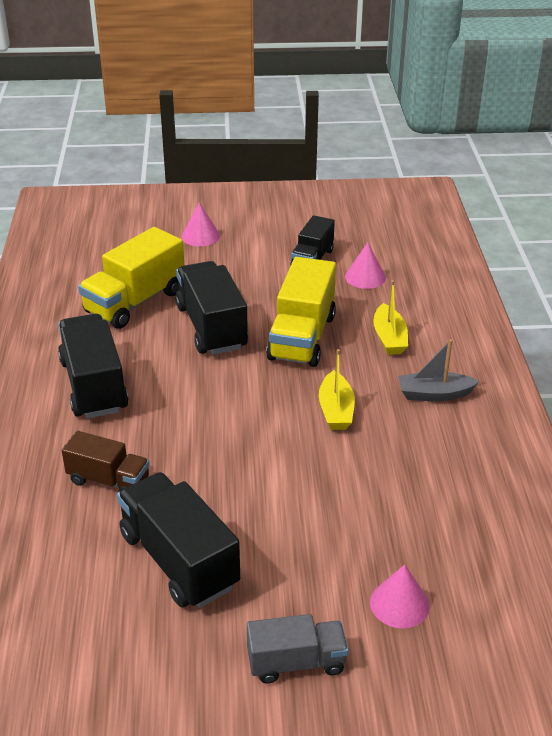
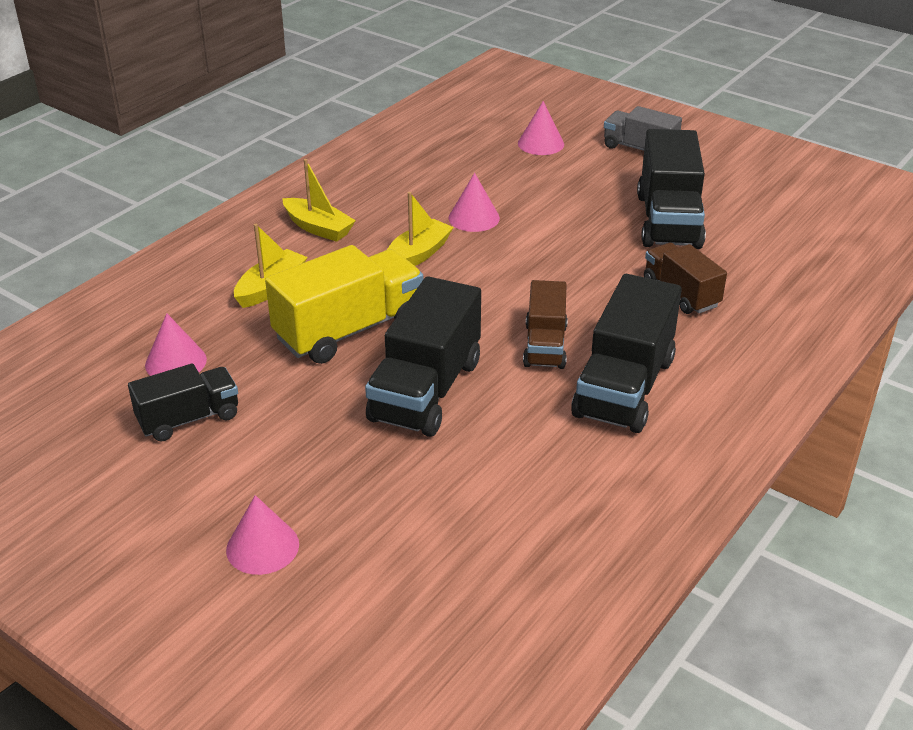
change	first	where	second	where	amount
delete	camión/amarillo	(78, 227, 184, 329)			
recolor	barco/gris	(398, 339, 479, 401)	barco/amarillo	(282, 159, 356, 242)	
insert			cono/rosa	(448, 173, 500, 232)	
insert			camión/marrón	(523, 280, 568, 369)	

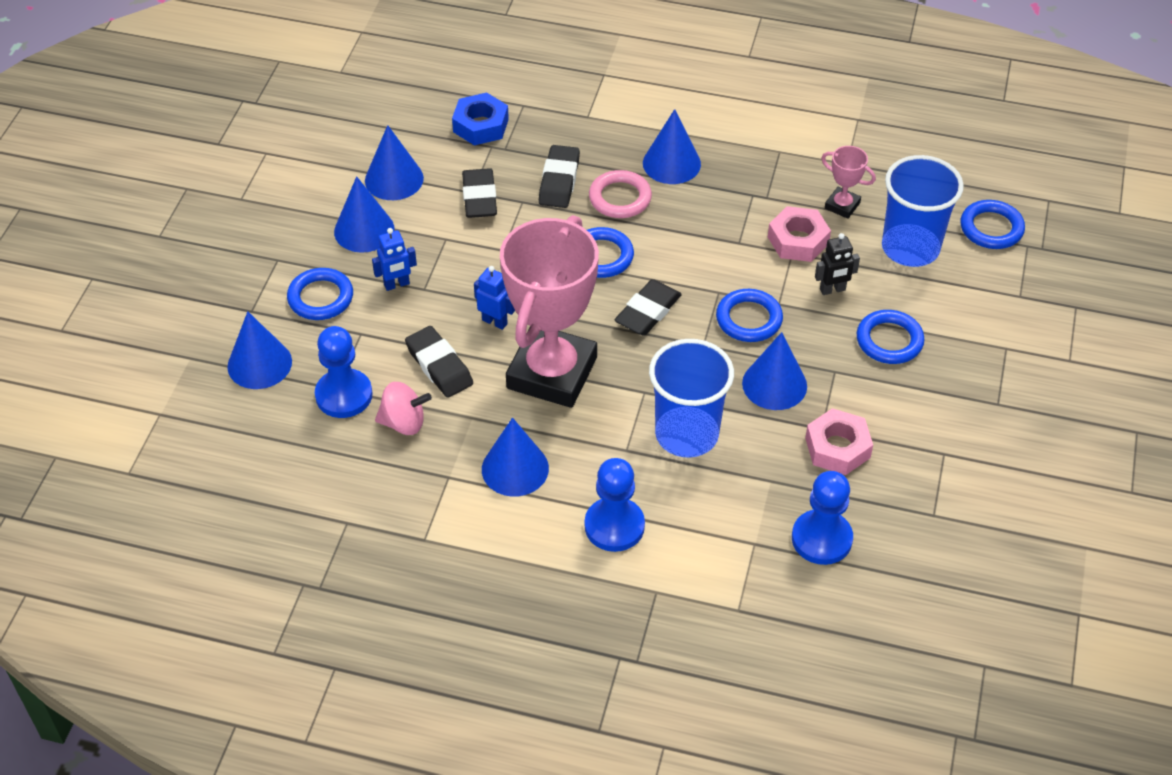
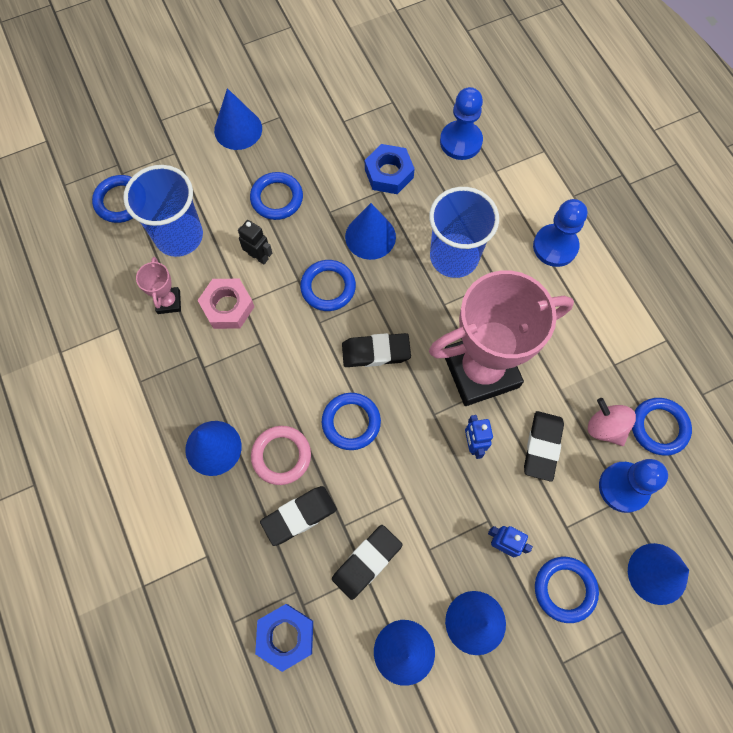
change	first	where	second	where	amount
recolor	tuerca/rosa	(805, 408, 873, 475)	tuerca/azul	(365, 144, 415, 194)	
move	cono/azul	(482, 417, 549, 496)		(214, 88, 262, 150)	
insert			anillo/azul	(632, 398, 692, 456)	

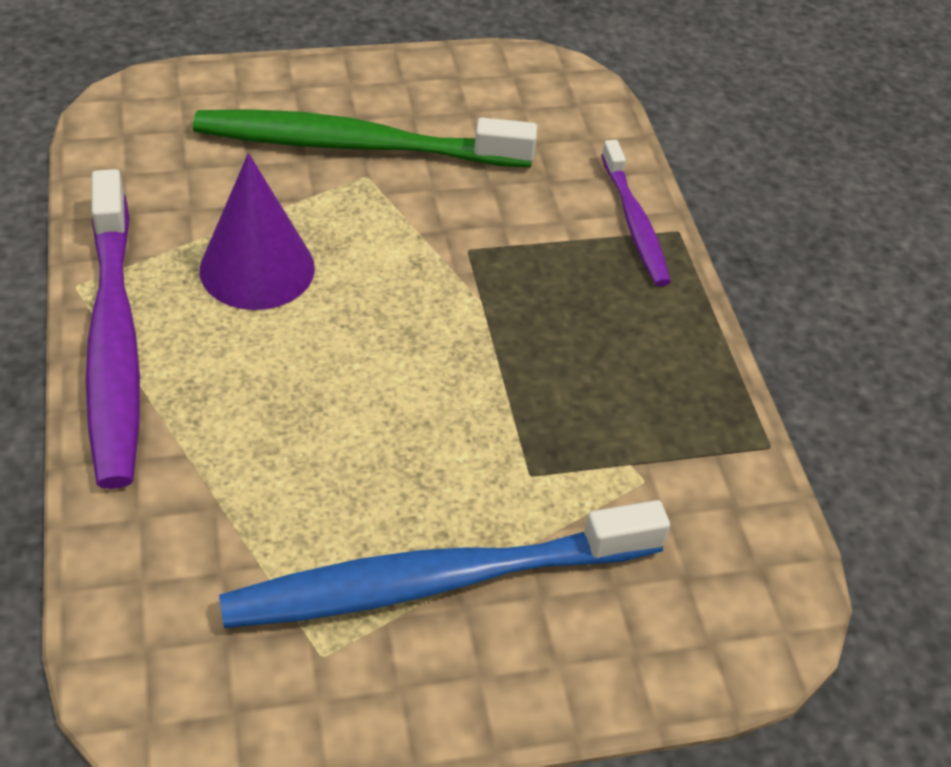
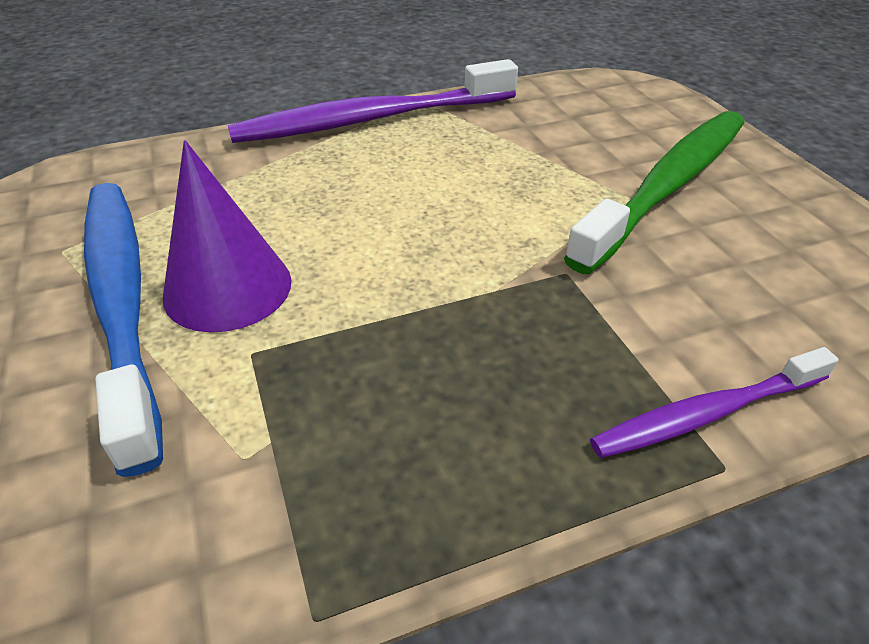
change	first	where	second	where	amount
rotate	cepillo de dientes/verde	(193, 109, 537, 168)		(564, 111, 745, 274)	45 degrees clockwise
move	cono/morado	(200, 153, 315, 310)		(163, 140, 292, 333)	

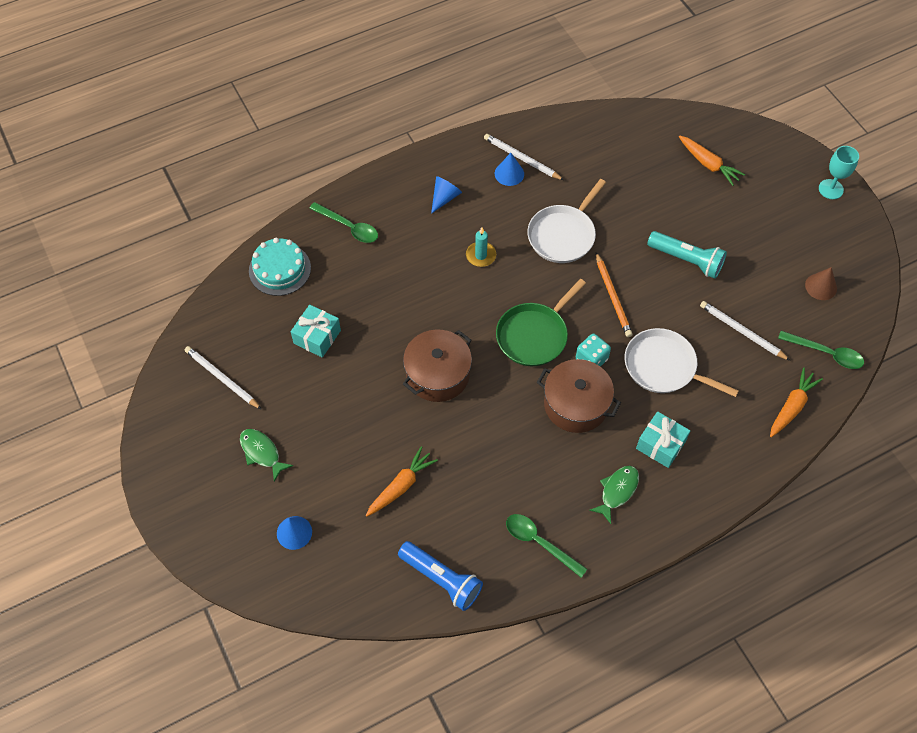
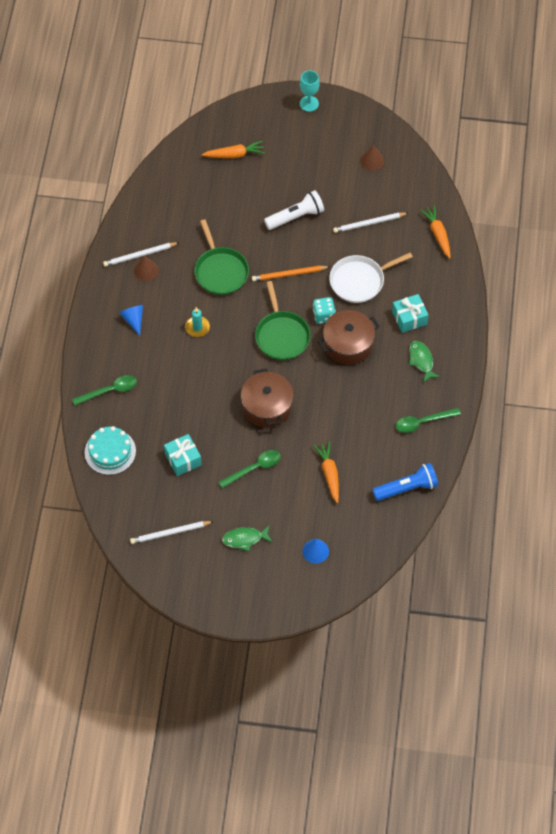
change	first	where	second	where	amount
recolor	cono/azul	(495, 153, 524, 186)	cono/marrón	(134, 255, 159, 281)	
recolor	sartén/blanco	(527, 179, 606, 263)	sartén/verde	(195, 219, 249, 295)	
recolor	lámpara de mano/turquesa	(647, 231, 727, 279)	lámpara de mano/blanco	(264, 190, 324, 230)	
rotate	lápiz/naranja	(596, 252, 633, 337)		(252, 266, 330, 281)	150 degrees clockwise
move	cuchara/verde	(778, 331, 864, 369)		(218, 450, 281, 488)	

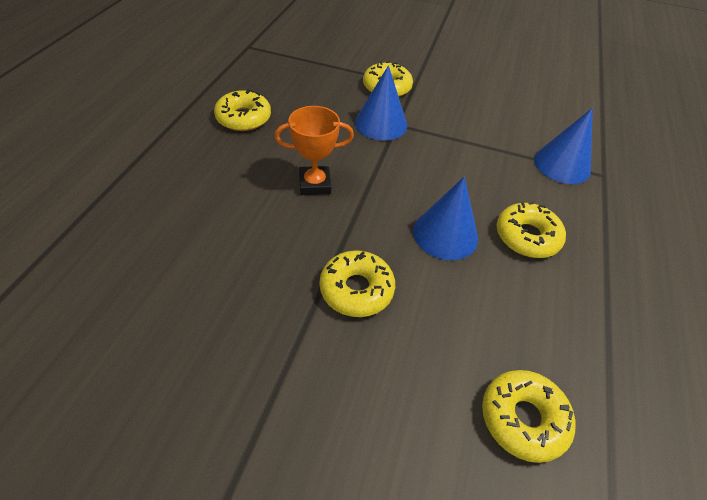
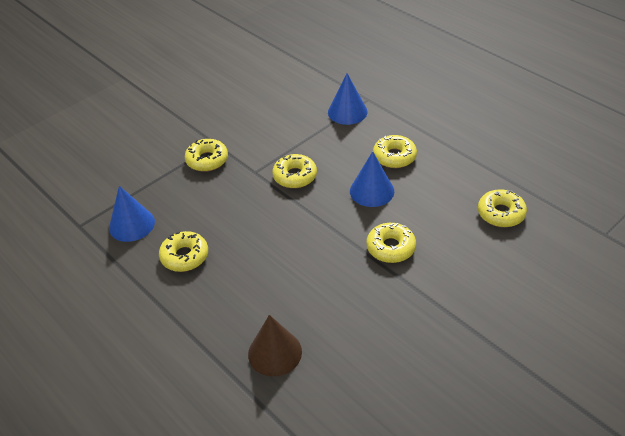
change	first	where	second	where	amount
move	cono/azul	(355, 65, 407, 141)		(109, 186, 155, 242)	
delete	trofeo/naranja	(274, 106, 354, 195)			
insert			rosquilla/amarillo	(272, 154, 317, 188)	
insert			cono/marrón	(248, 315, 302, 377)	

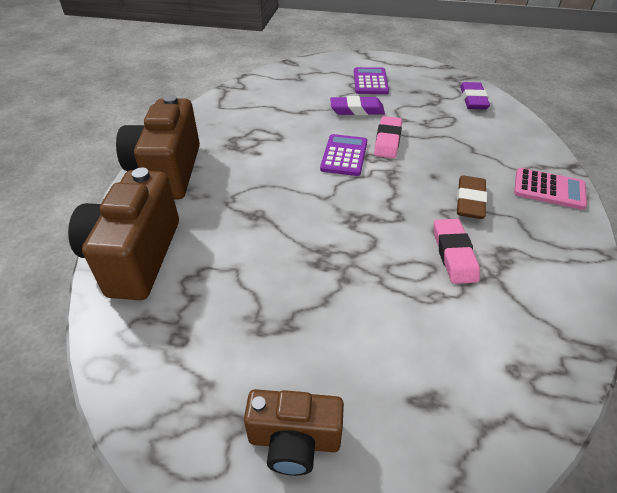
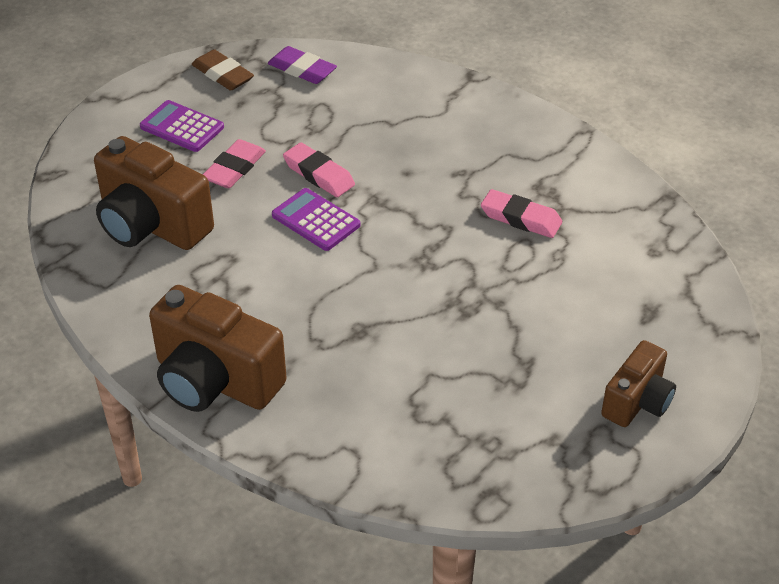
change	first	where	second	where	amount
recolor	goma de borrar/morado	(330, 96, 385, 115)	goma de borrar/rosa	(203, 139, 266, 188)	
move	cámara/marrón	(68, 168, 179, 300)		(94, 136, 214, 250)	
delete	calculadora/rosa	(514, 168, 587, 210)			
move	goma de borrar/marrón	(457, 175, 487, 219)		(192, 49, 254, 91)	

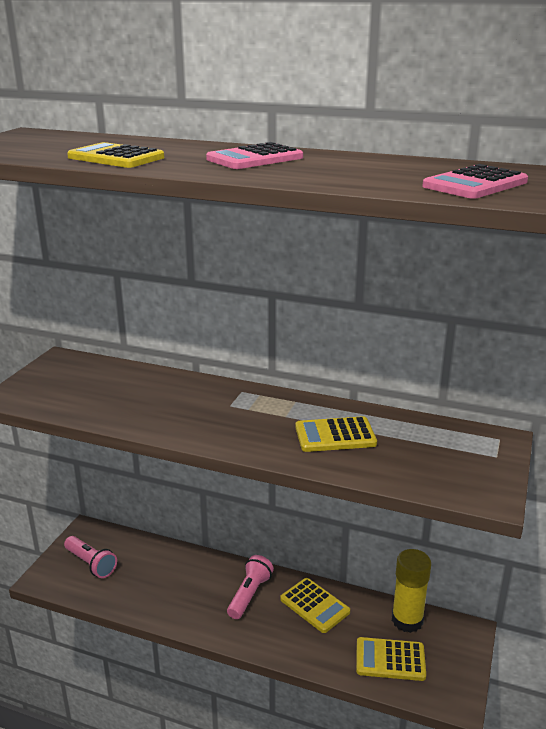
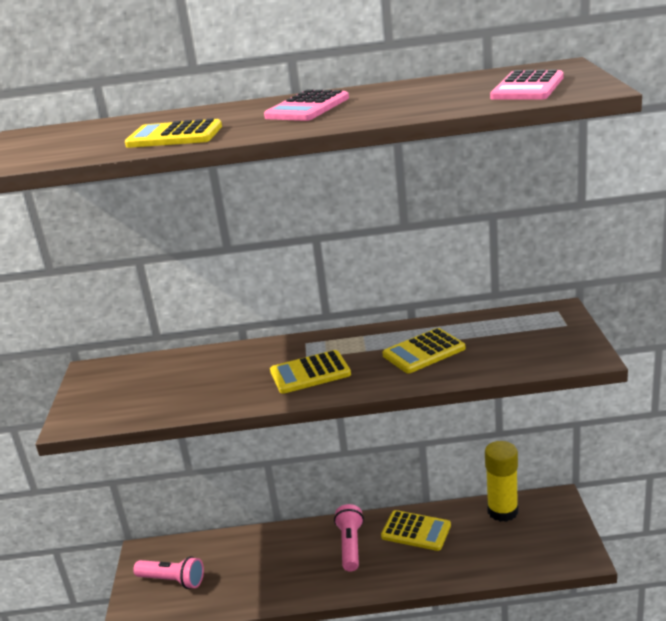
change	first	where	second	where	amount
move	calculadora/amarillo	(356, 637, 426, 681)		(270, 350, 351, 394)	

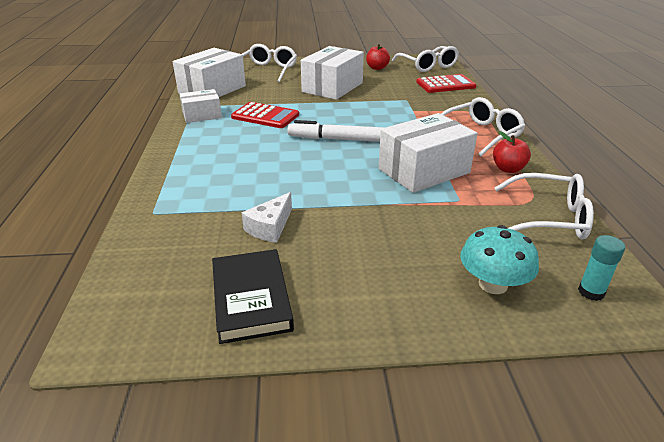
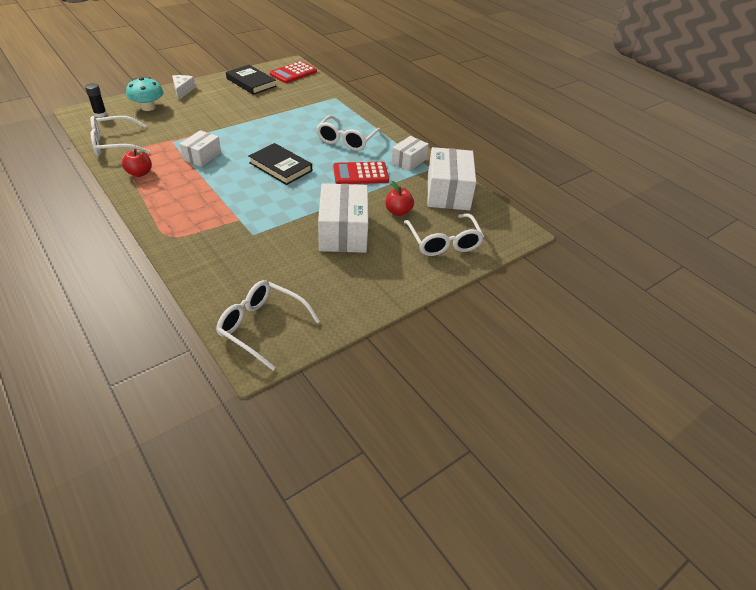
change	first	where	second	where	amount
move	manzana/rojo	(366, 44, 390, 70)		(385, 181, 414, 216)	
move	calculadora/rojo	(416, 74, 476, 93)		(270, 61, 317, 83)	
move	gafas/blanco	(441, 97, 525, 156)		(316, 115, 382, 151)	
resize	caja/blanco	(378, 113, 477, 193)		(180, 130, 221, 167)	x0.58
replace	rotulador/blanco	(287, 120, 385, 142)	libro/negro	(248, 143, 312, 185)	
move	queso/blanco	(242, 192, 292, 243)		(172, 75, 196, 100)	
recolor	barra de pegamento/turquesa	(578, 235, 625, 301)	barra de pegamento/negro	(85, 83, 107, 118)	

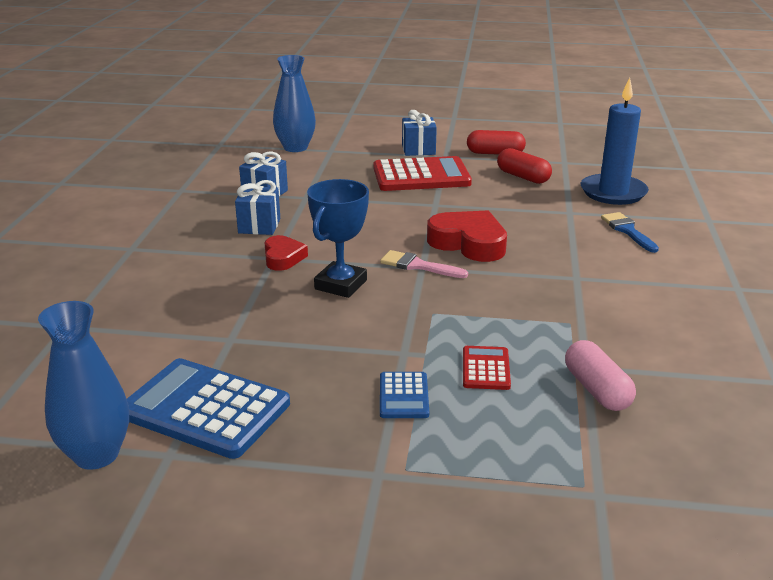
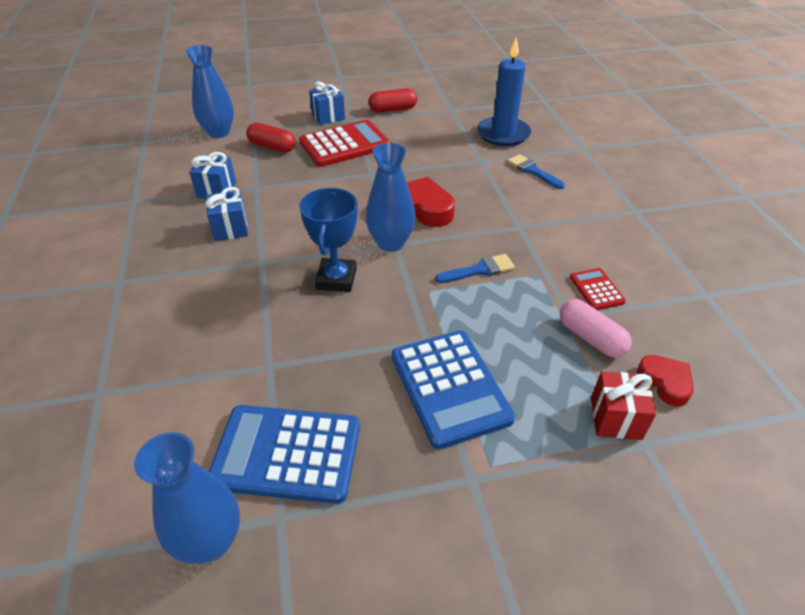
change	first	where	second	where	amount
move	cápsula/rojo	(497, 148, 552, 184)		(246, 123, 296, 153)	
move	corazón/rojo	(265, 235, 308, 271)		(637, 355, 694, 407)	
replace	pincel/rosa	(380, 250, 468, 278)	florero/azul	(366, 143, 415, 252)	
move	calculadora/rojo	(463, 346, 511, 390)		(570, 268, 626, 310)	
resize	calculadora/azul	(380, 372, 429, 418)		(392, 330, 515, 449)	x2.03
insert			pincel/azul	(435, 254, 515, 283)	
insert			regalo/rojo	(591, 371, 656, 440)	

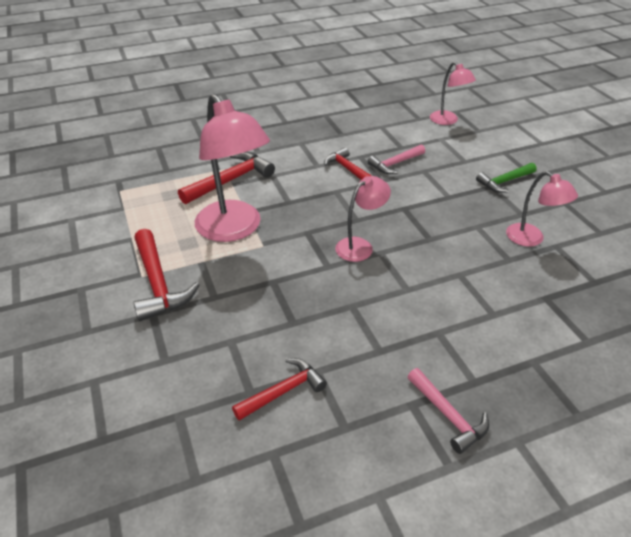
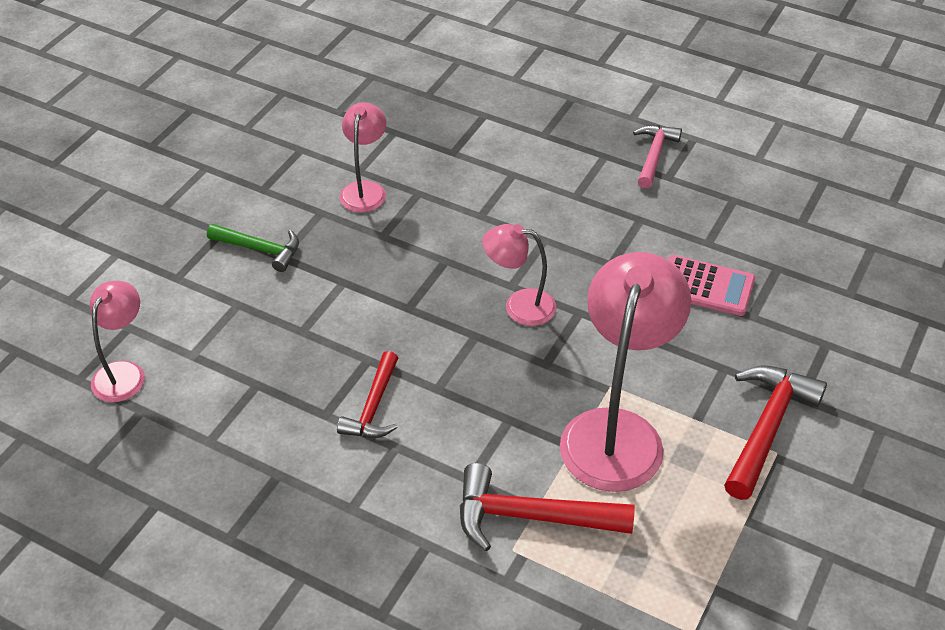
change	first	where	second	where	amount
delete	martillo/rosa	(367, 144, 425, 174)			
delete	martillo/rojo	(232, 358, 327, 421)			
insert			calculadora/rosa	(668, 255, 755, 316)	

